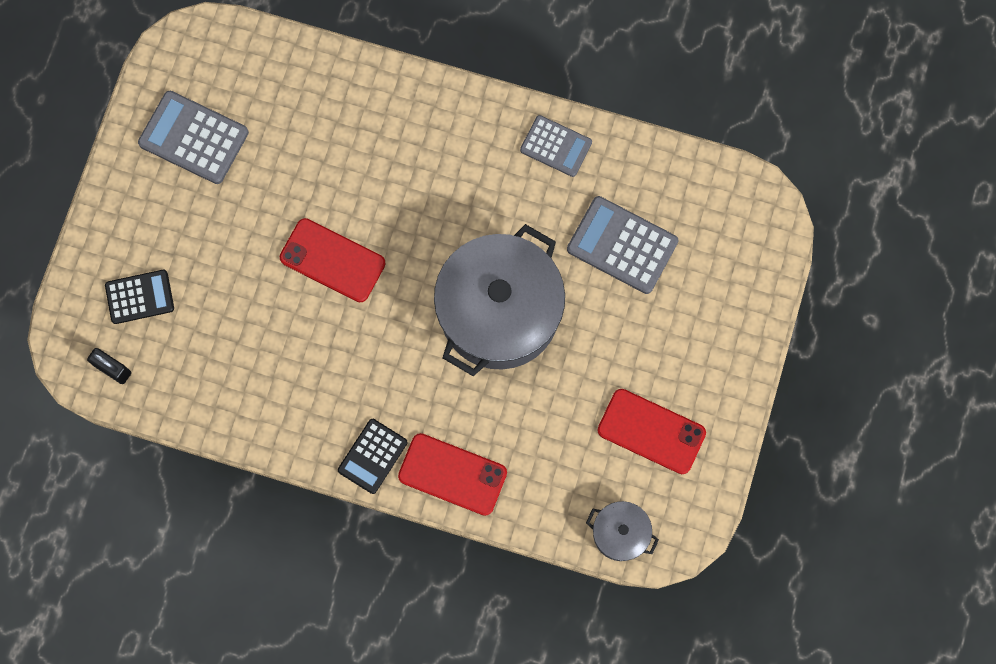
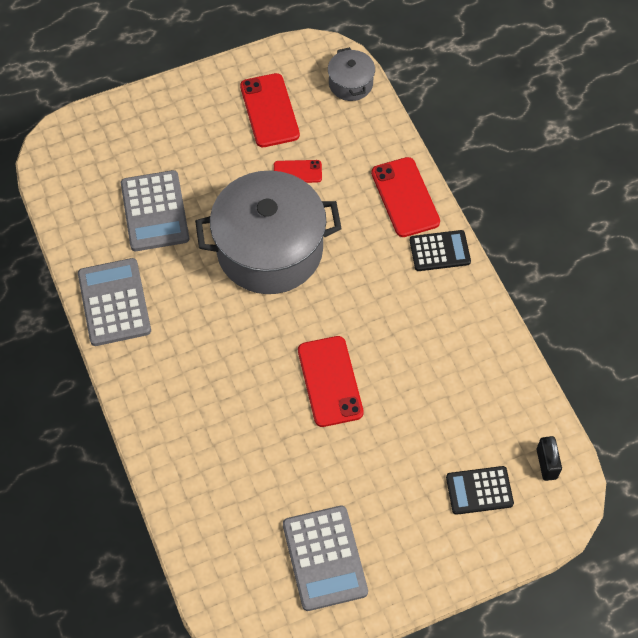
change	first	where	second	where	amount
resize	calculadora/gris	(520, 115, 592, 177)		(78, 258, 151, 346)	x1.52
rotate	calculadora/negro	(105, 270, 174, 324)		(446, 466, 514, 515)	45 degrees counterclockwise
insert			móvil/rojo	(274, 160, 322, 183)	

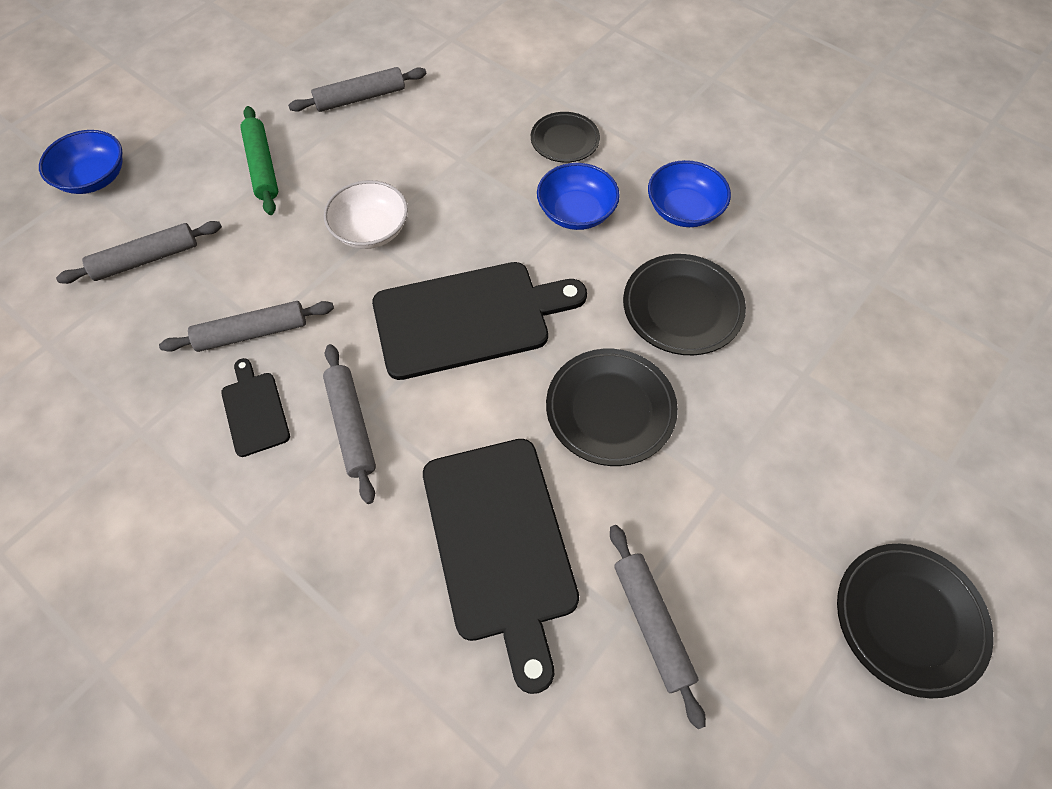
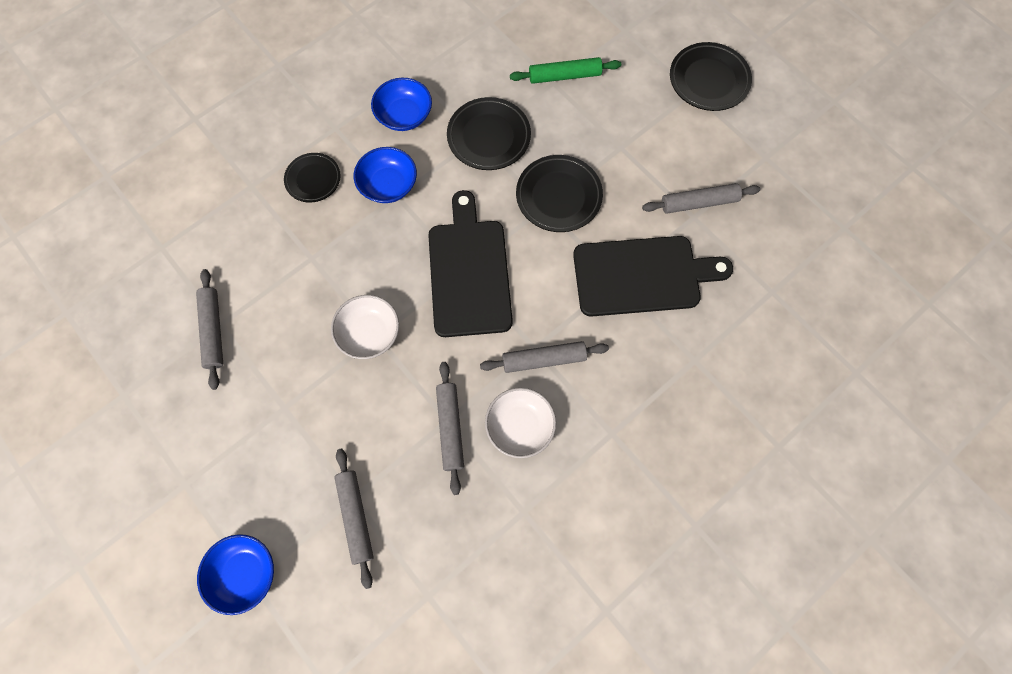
change	first	where	second	where	amount
move	rodillo/verde	(240, 106, 278, 215)		(510, 57, 621, 84)	
replace	tabla de cortar/negro	(221, 358, 290, 457)	cuenco/blanco	(485, 388, 556, 458)	

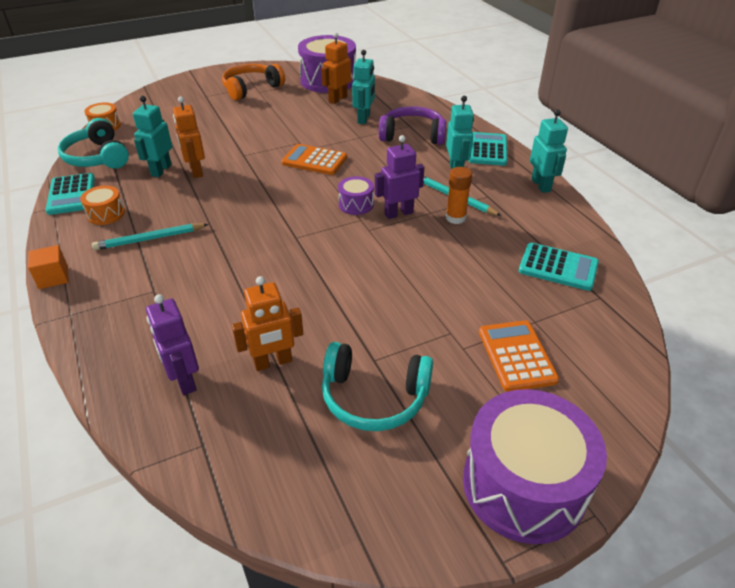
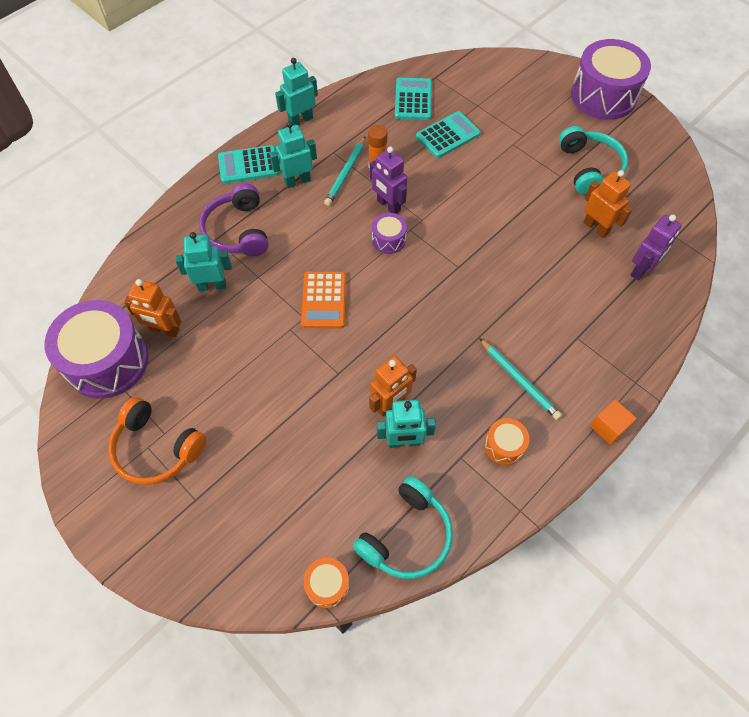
change	first	where	second	where	amount
move	calculadora/turquesa	(45, 173, 95, 215)		(416, 111, 481, 158)	
delete	calculadora/naranja	(479, 320, 559, 392)			

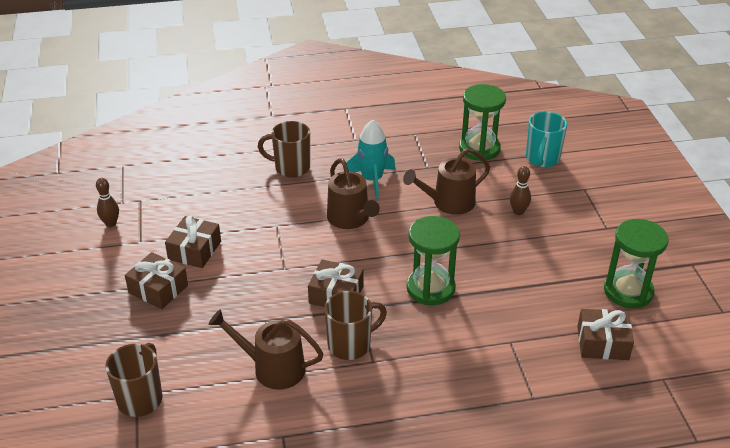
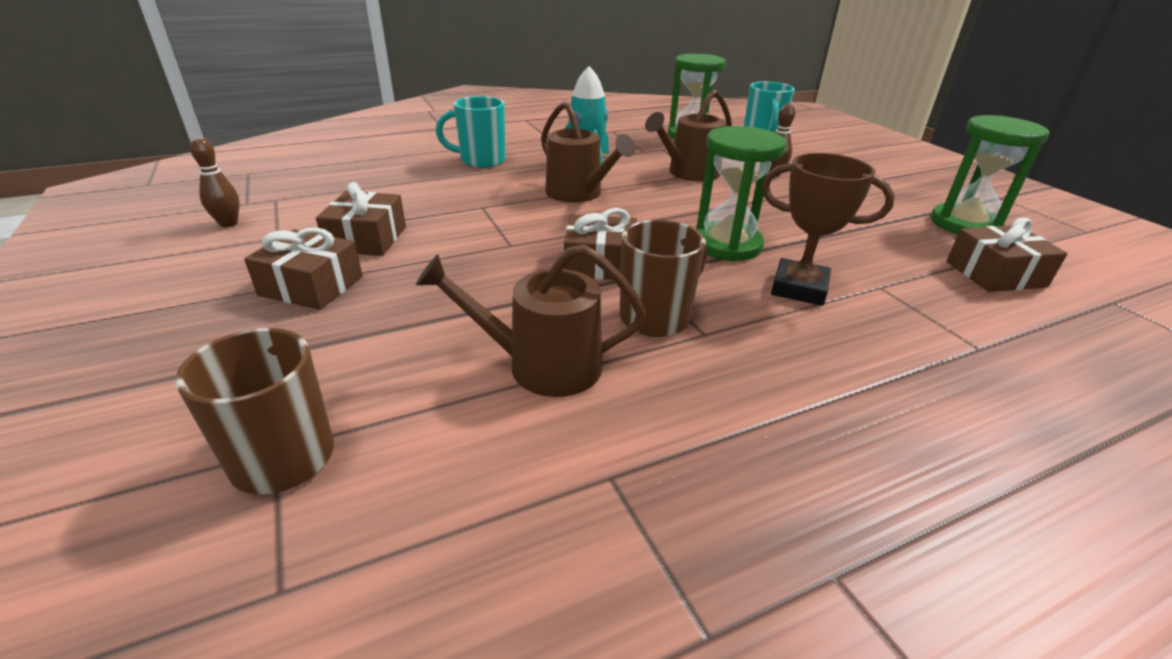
change	first	where	second	where	amount
recolor	taza/marrón	(258, 121, 310, 178)	taza/turquesa	(436, 96, 506, 168)	
insert			trofeo/marrón	(762, 153, 895, 306)	

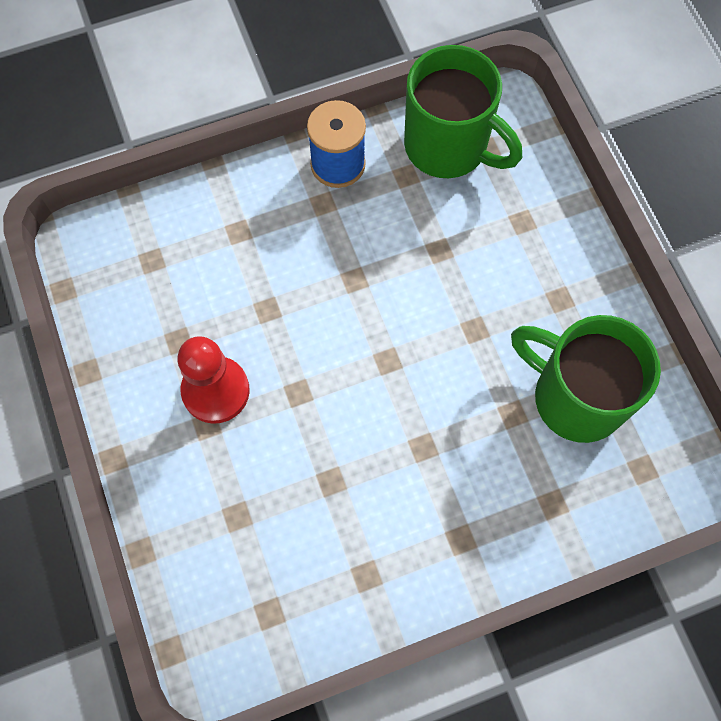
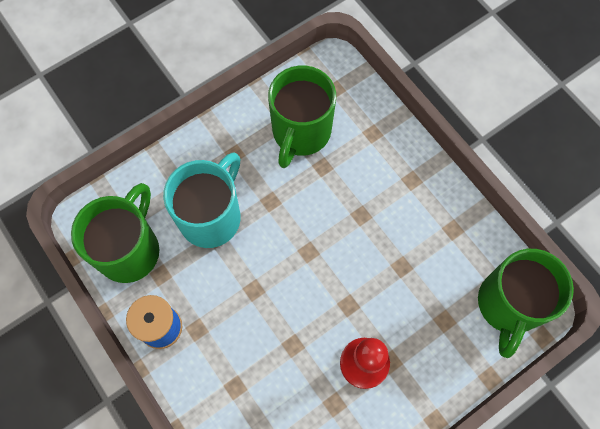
change	first	where	second	where	amount
insert			taza/turquesa	(163, 152, 240, 248)	
insert			taza/verde	(478, 249, 574, 358)	

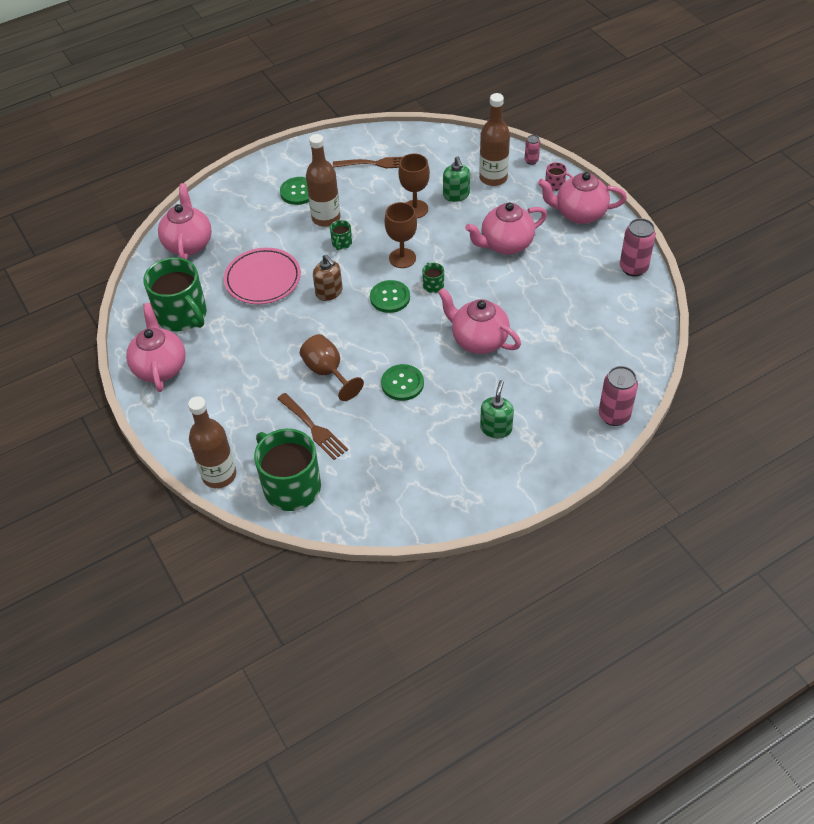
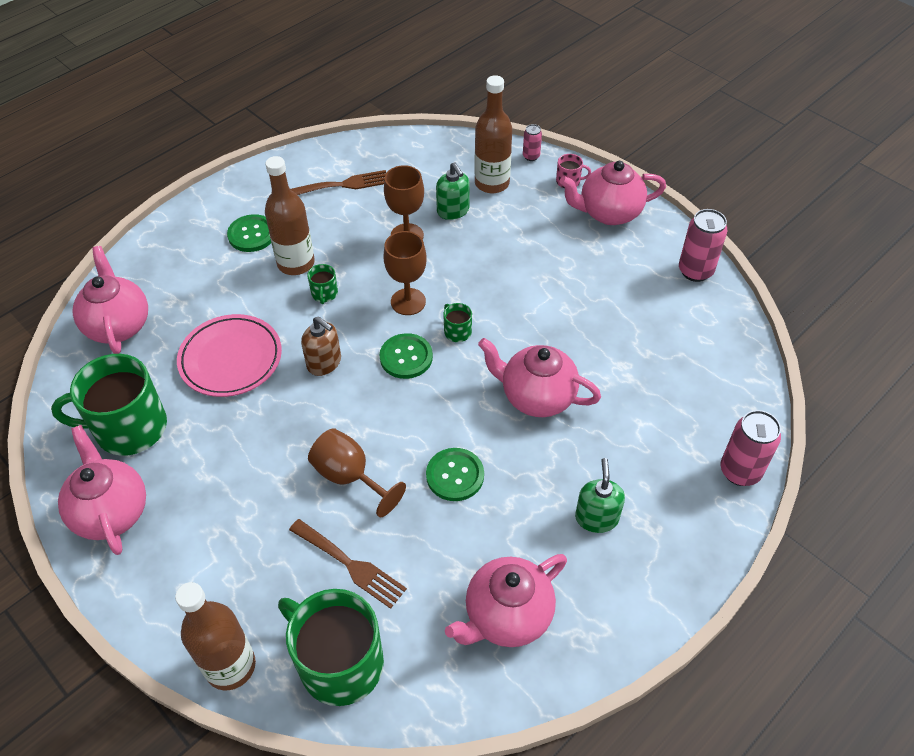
change	first	where	second	where	amount
move	tetera/rosa	(465, 203, 547, 255)		(445, 554, 567, 647)	
rotate	taza/verde	(143, 257, 207, 331)		(51, 354, 167, 456)	135 degrees clockwise

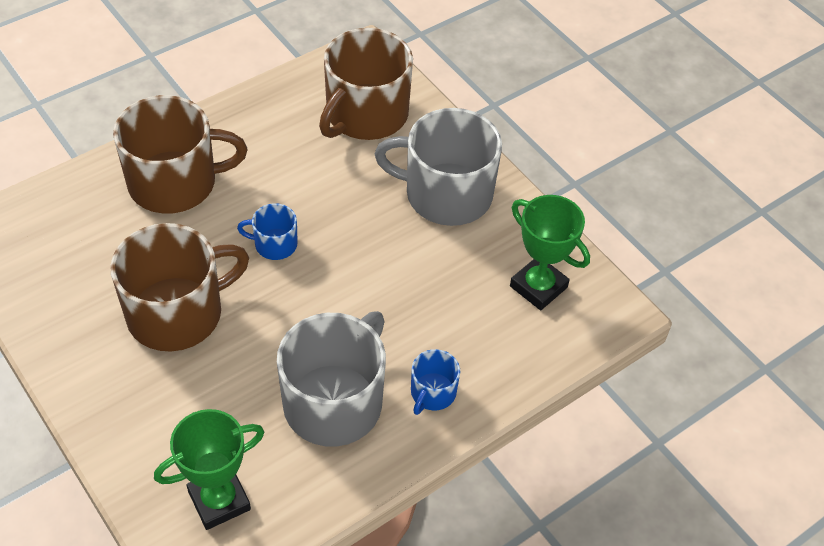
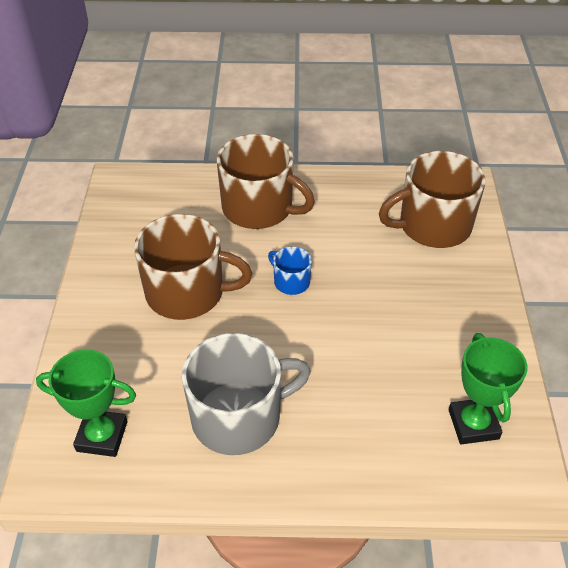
change	first	where	second	where	amount
delete	taza/gris	(375, 108, 502, 226)			
delete	taza/azul	(411, 349, 460, 415)			

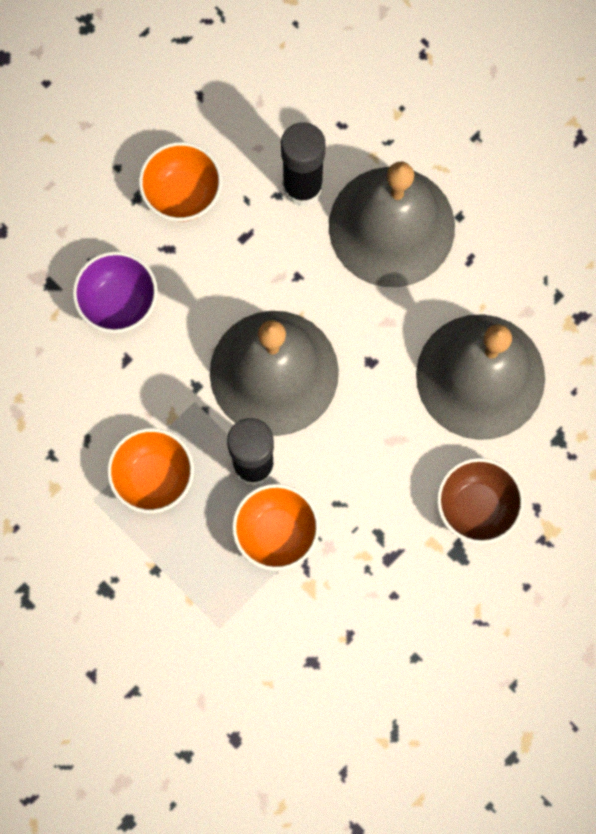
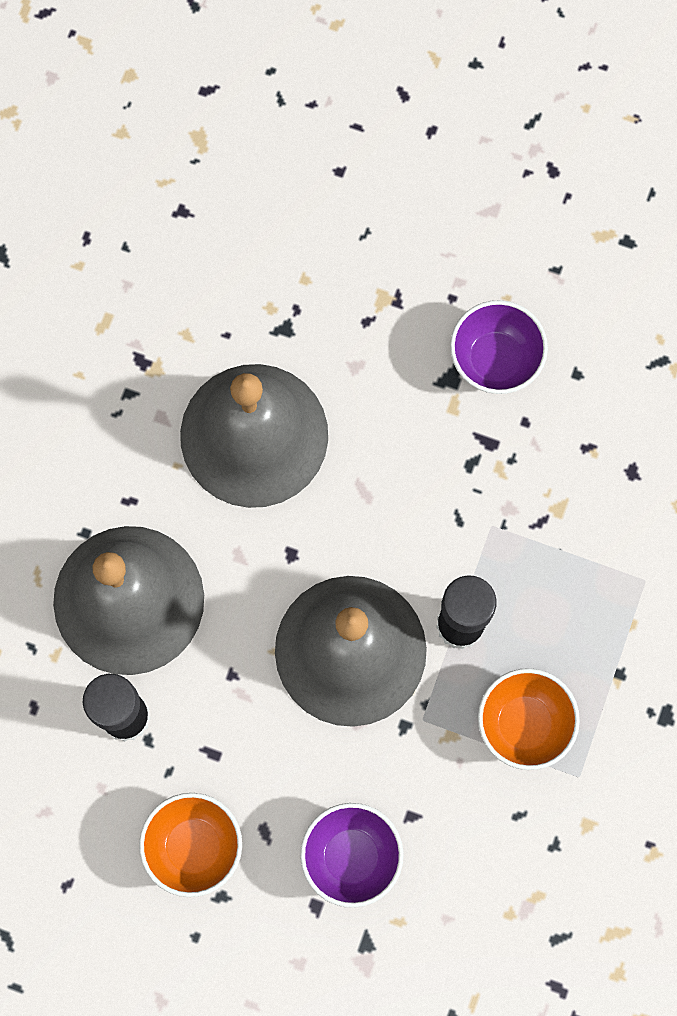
change	first	where	second	where	amount
delete	cuenco/marrón	(437, 458, 524, 544)			
delete	cuenco/naranja	(232, 484, 320, 571)			
insert			cuenco/morado	(450, 300, 548, 394)	

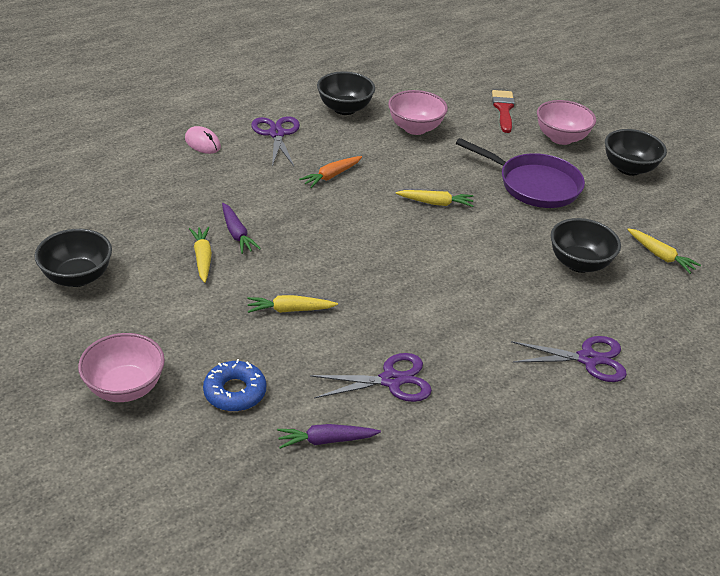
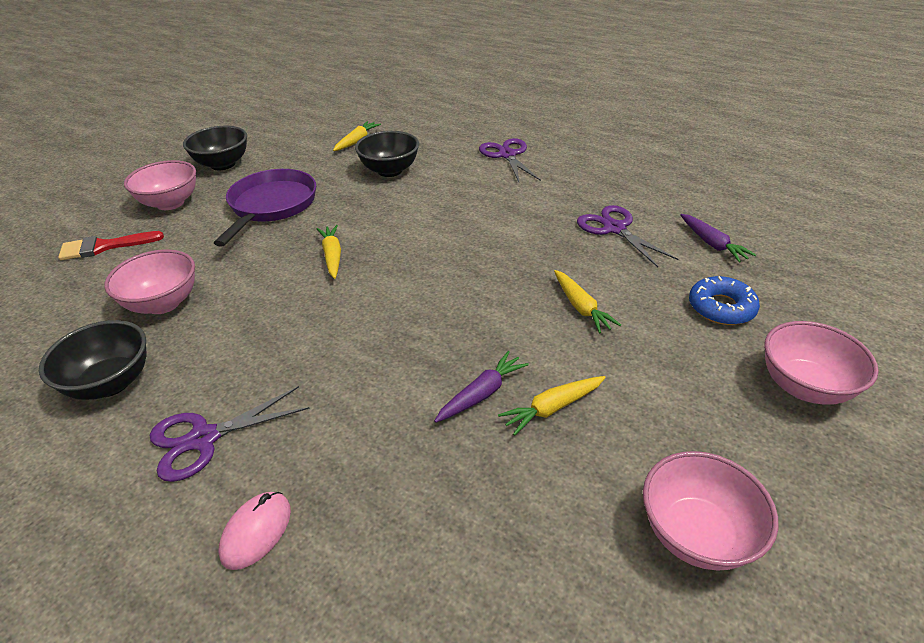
change	first	where	second	where	amount
delete	zanahoria/naranja	(299, 156, 362, 188)			
recolor	cuenco/negro	(34, 229, 112, 287)	cuenco/rosa	(643, 451, 778, 571)	

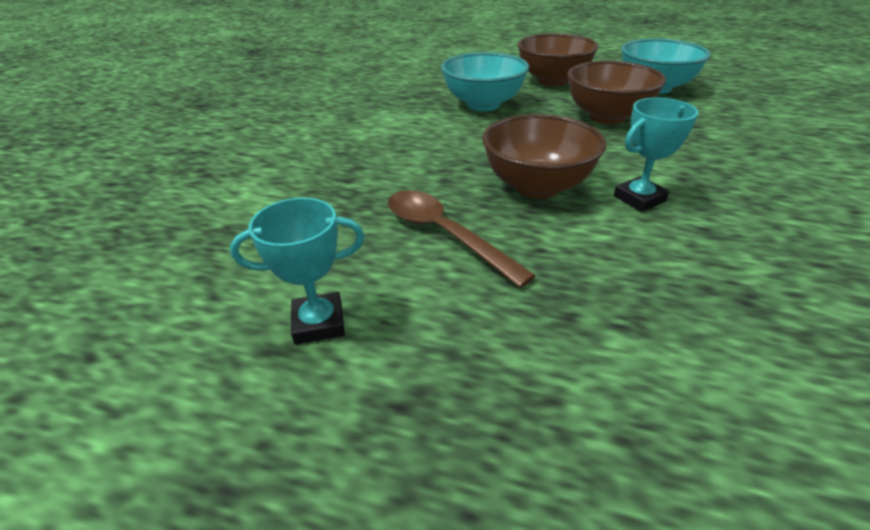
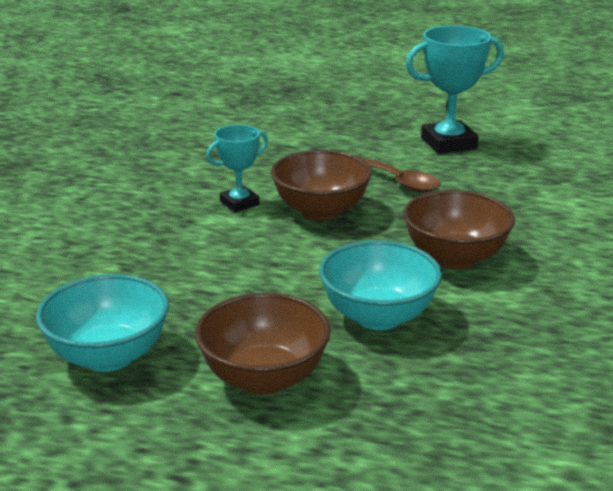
change	first	where	second	where	amount
move	cuenco/marrón	(567, 61, 666, 124)		(403, 190, 515, 269)	
resize	trofeo/turquesa	(230, 198, 365, 345)		(406, 25, 504, 154)	x1.66

